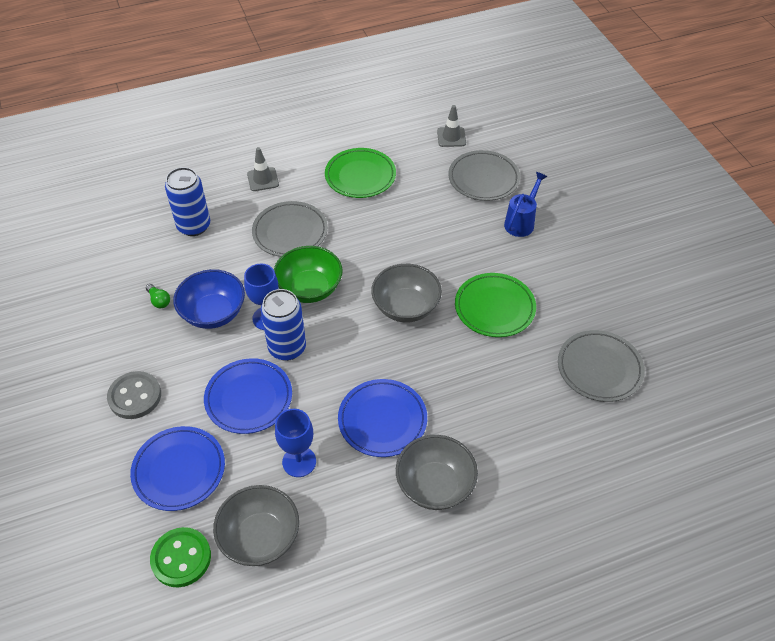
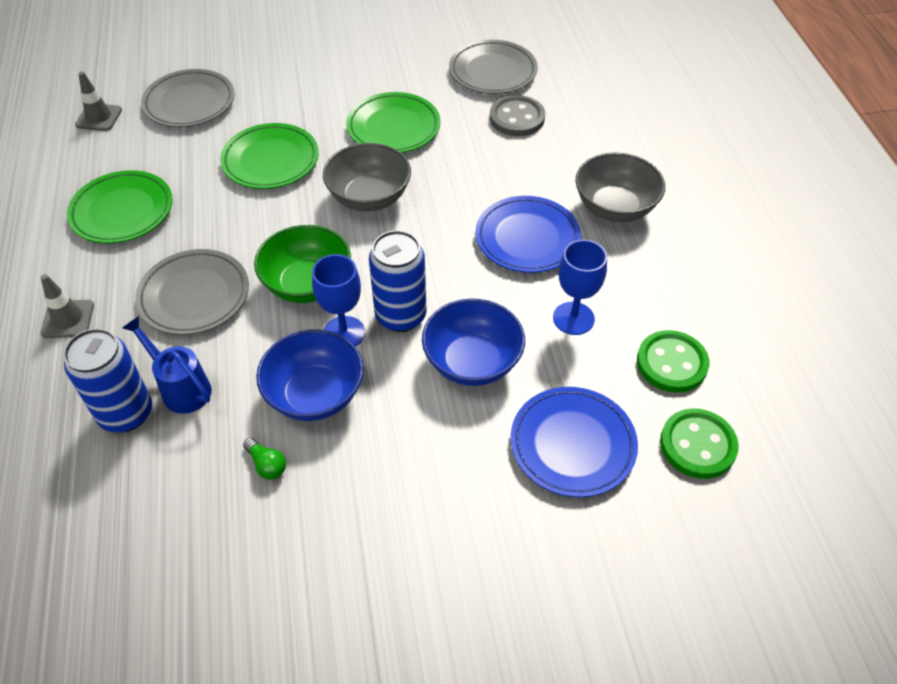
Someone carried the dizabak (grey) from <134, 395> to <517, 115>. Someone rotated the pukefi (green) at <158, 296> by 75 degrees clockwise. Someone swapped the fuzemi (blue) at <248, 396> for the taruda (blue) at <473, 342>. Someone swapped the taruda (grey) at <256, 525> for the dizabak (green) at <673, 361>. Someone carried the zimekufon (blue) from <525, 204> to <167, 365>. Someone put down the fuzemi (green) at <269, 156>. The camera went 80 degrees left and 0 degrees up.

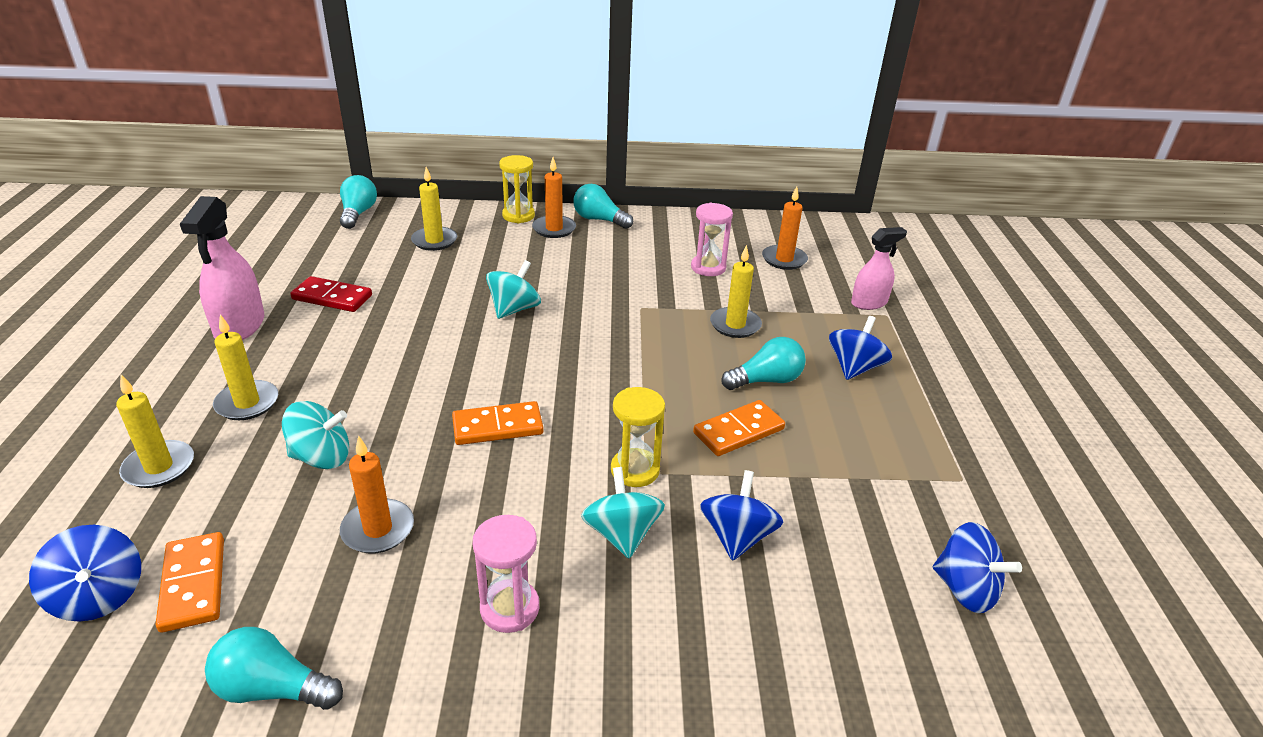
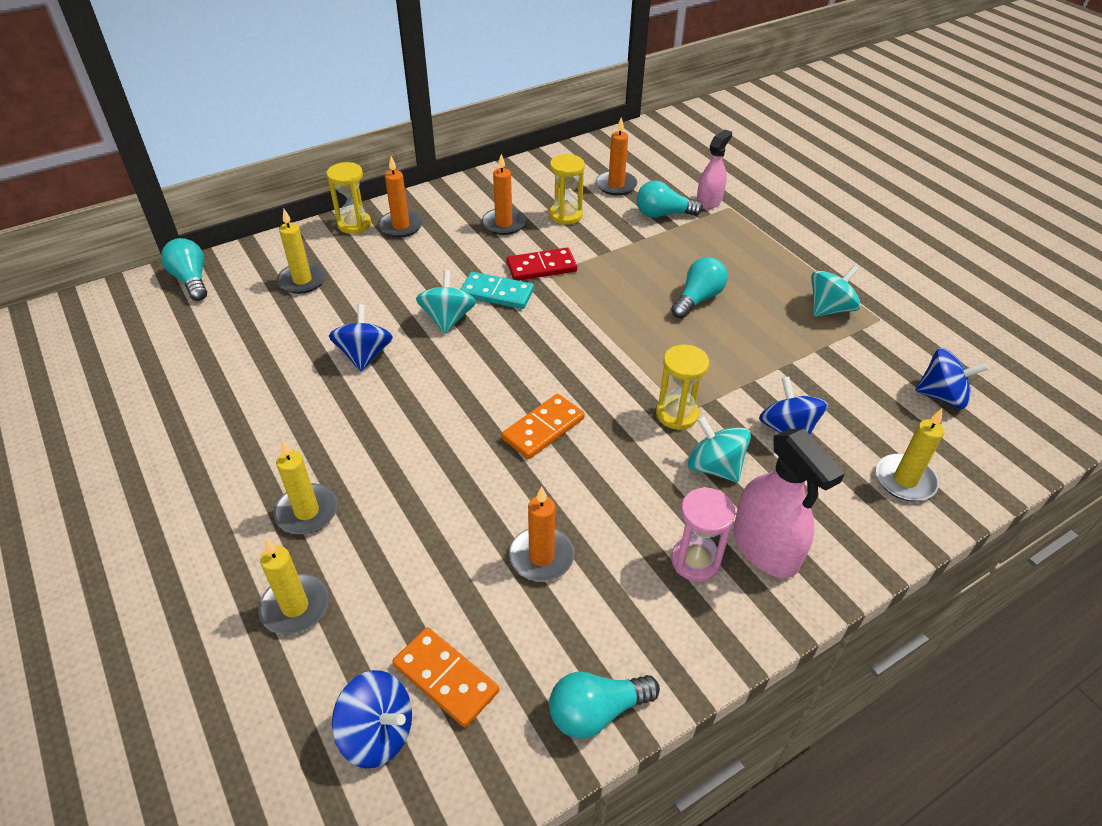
Someone carried the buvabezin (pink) from <222, 268> to <789, 503>. Someone carried the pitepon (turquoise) from <315, 435> to <836, 291>. Someone carried the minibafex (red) from <331, 294> to <541, 264>. Someone carried the pukefi (turquoise) from <603, 206> to <669, 199>. Someone repainted the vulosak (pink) at <712, 239>, which became the vulosak (yellow) at <567, 189>. Someone took away the minibafex (orange) at <739, 428>. Someone carried the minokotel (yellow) from <736, 291> to <910, 454>. Someone carried the pitepon (blue) from <860, 348> to <361, 337>. Someone put down the minibafex (turquoise) at <497, 290>. Someone put down the minokotel (orange) at <504, 194>. The camera went 30 degrees left and 10 degrees up.

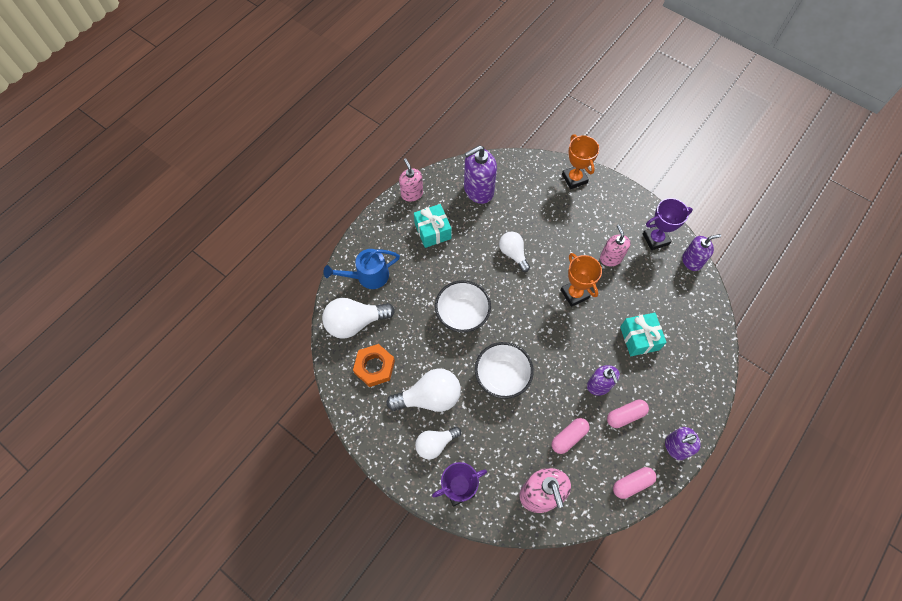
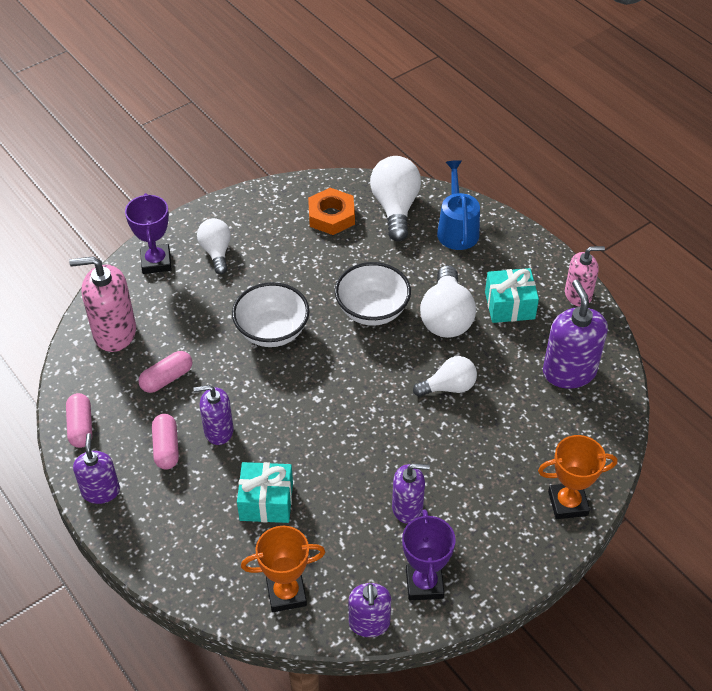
Someone carried the pukefi (white) from <424, 390> to <448, 301>. Someone rotated the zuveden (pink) at <570, 436> by 75 degrees clockwise. Someone carried the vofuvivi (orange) from <581, 280> to <283, 569>. Someone repainted the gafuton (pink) at <615, 245>, which became the gafuton (purple) at <411, 494>. The camera went 105 degrees right and 15 degrees down.

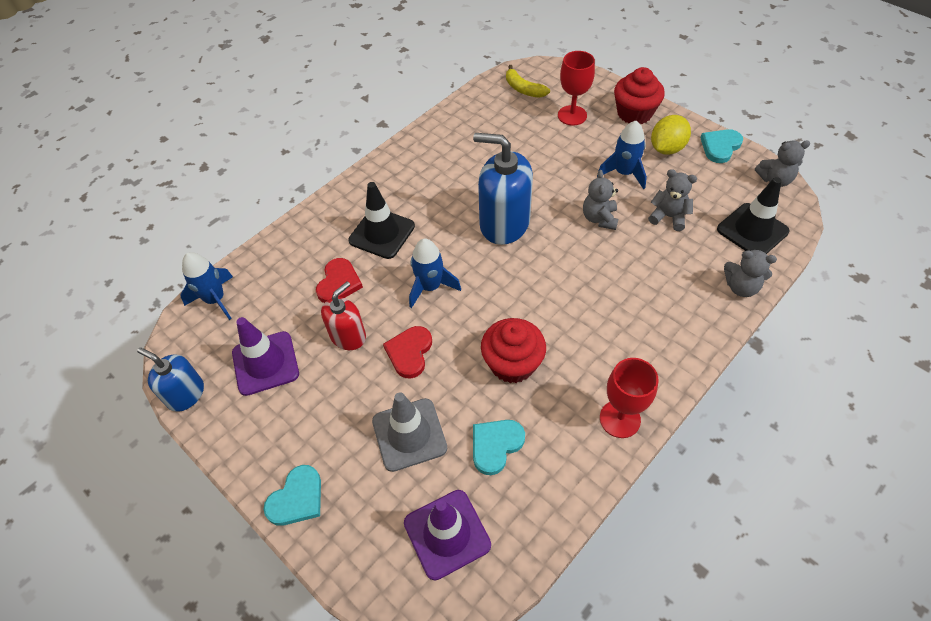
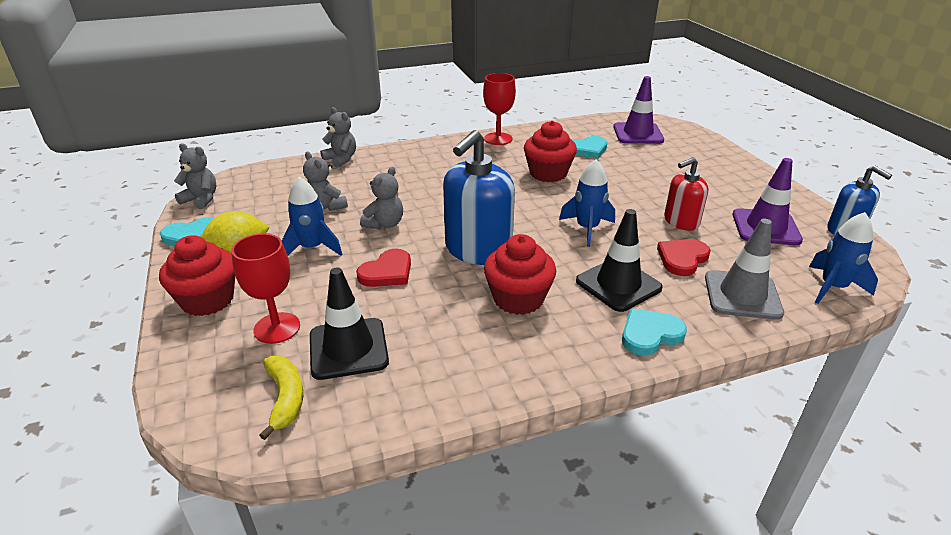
Someone carried the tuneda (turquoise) from <292, 495> to <654, 332>. Someone carried the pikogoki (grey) from <409, 432> to <744, 269>. Someone carried the tuneda (red) from <407, 352> to <383, 268>. Someone rotated the gafuton (blue) at <503, 189> by 75 degrees clockwise. Someone carried the pikogoki (black) from <753, 215> to <349, 323>. Someone put down the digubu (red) at <520, 274>. The camera went 155 degrees left and 20 degrees down.

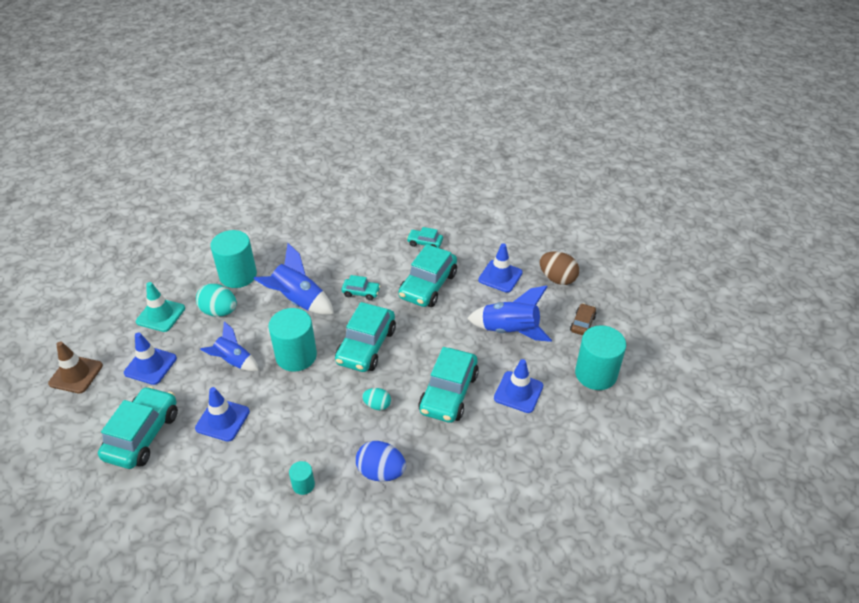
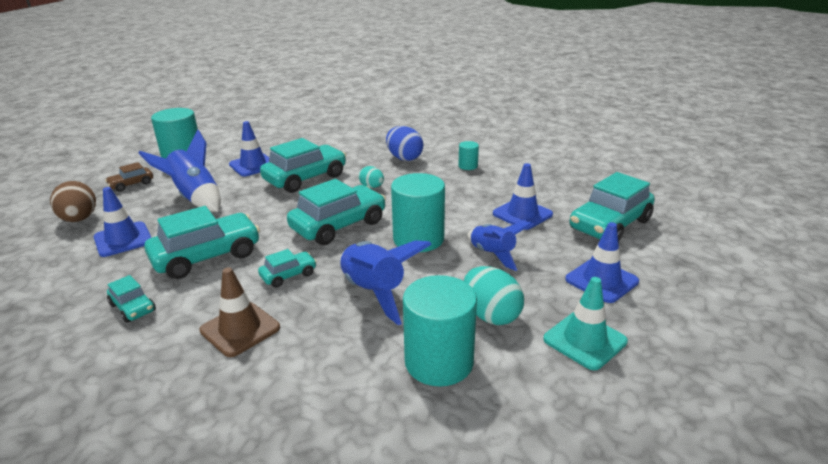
Someone carried the pikogoki (brown) from <75, 367> to <240, 312>. Someone rotated the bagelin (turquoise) at <361, 288> by 105 degrees clockwise. The camera went 150 degrees left and 15 degrees down.

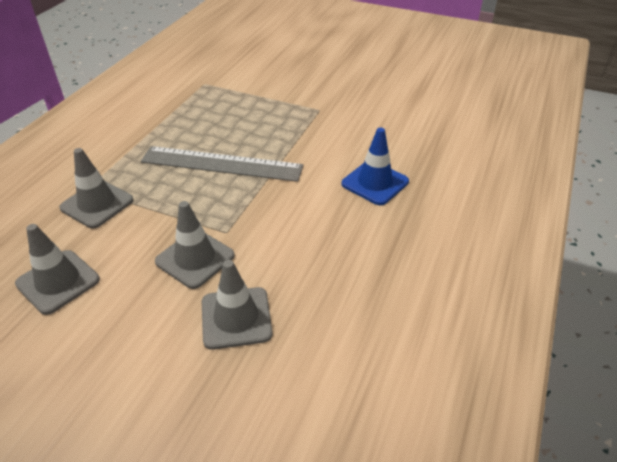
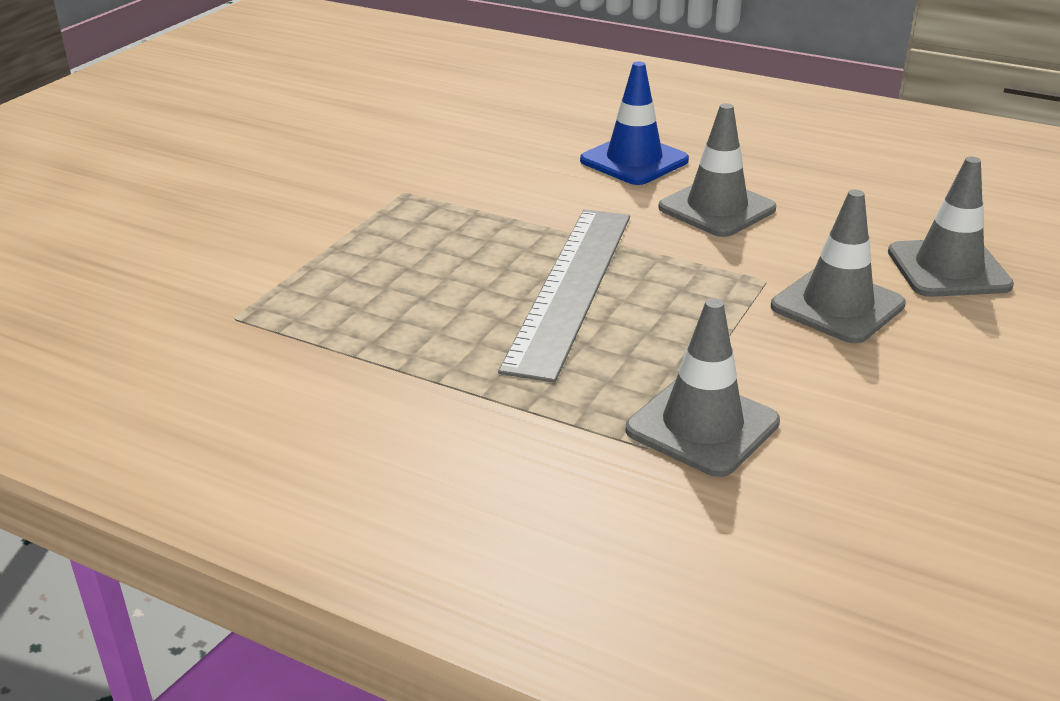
Someone carried the pikogoki (grey) from <57, 269> to <717, 170>. The camera went 85 degrees left and 10 degrees down.

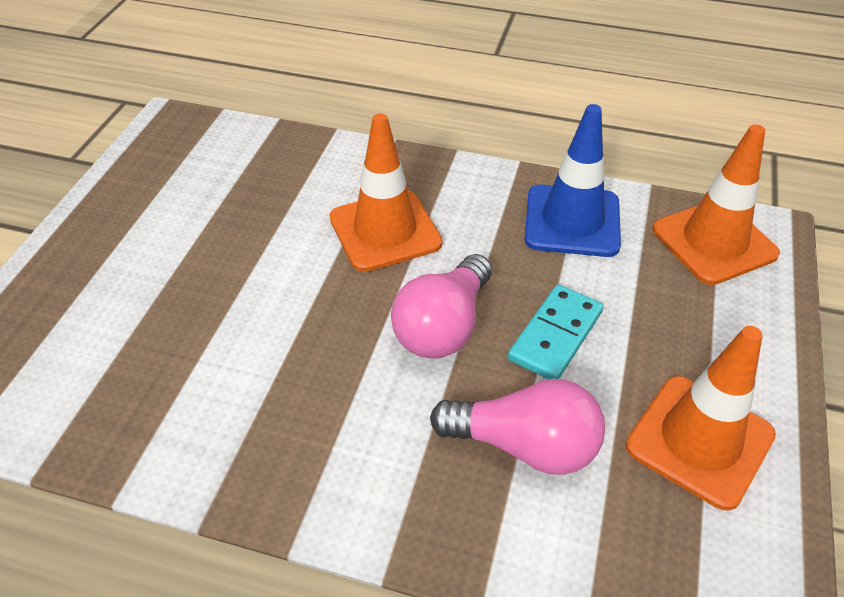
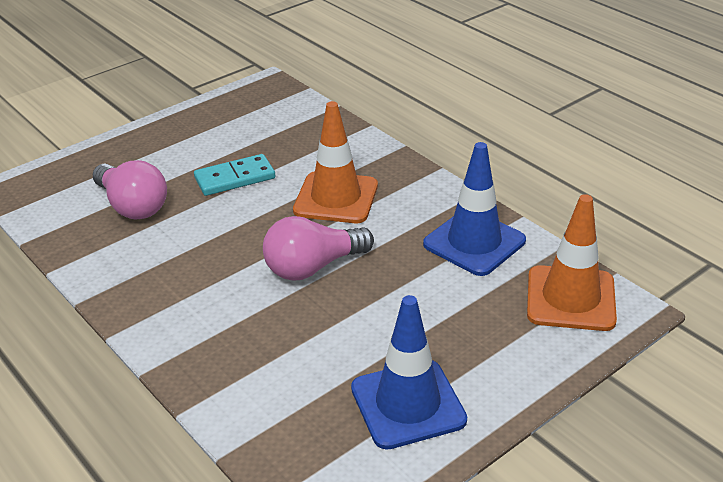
Someone carried the pukefi (pink) from <517, 426> to <129, 190>. Someone carried the minibafex (turquoise) from <555, 331> to <234, 175>. Someone repainted the pikogoki (orange) at <701, 418>, which became the pikogoki (blue) at <409, 372>. The camera went 35 degrees right and 10 degrees down.

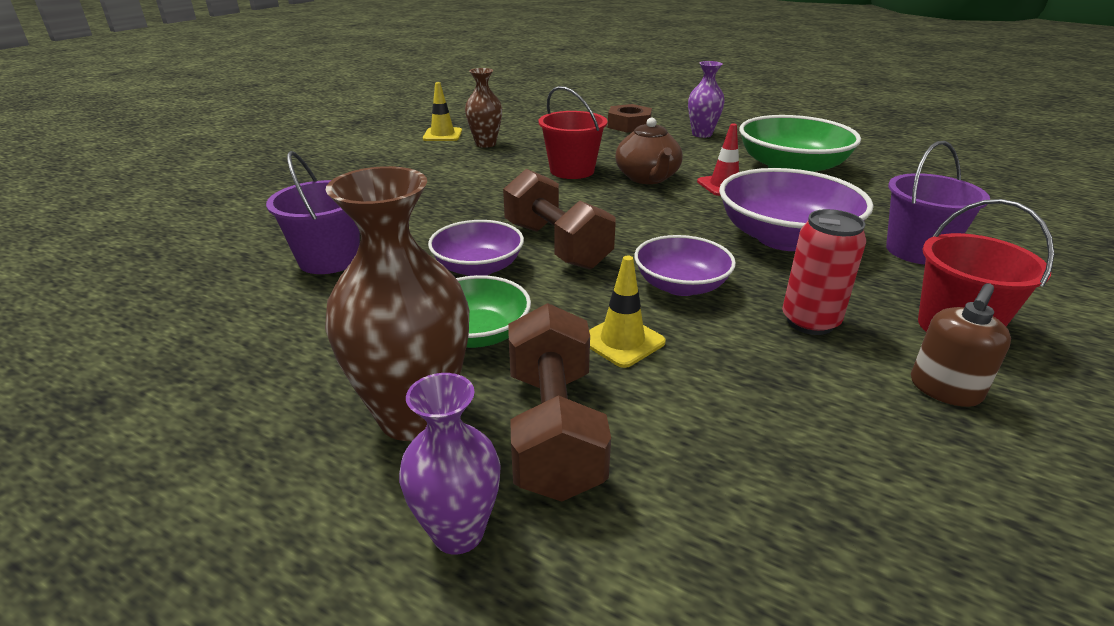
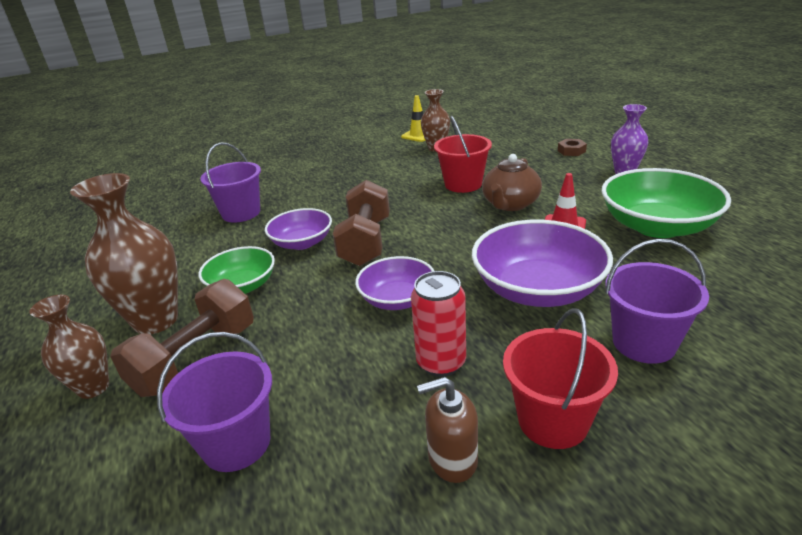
Someone repainted the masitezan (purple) at <450, 464>, which became the masitezan (brown) at <69, 347>. Someone took away the pikogoki (yellow) at <627, 312>. Someone scaled the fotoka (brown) at <630, 118> by 0.63. Someone put down the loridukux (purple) at <214, 402>. The camera went 40 degrees right and 0 degrees up.

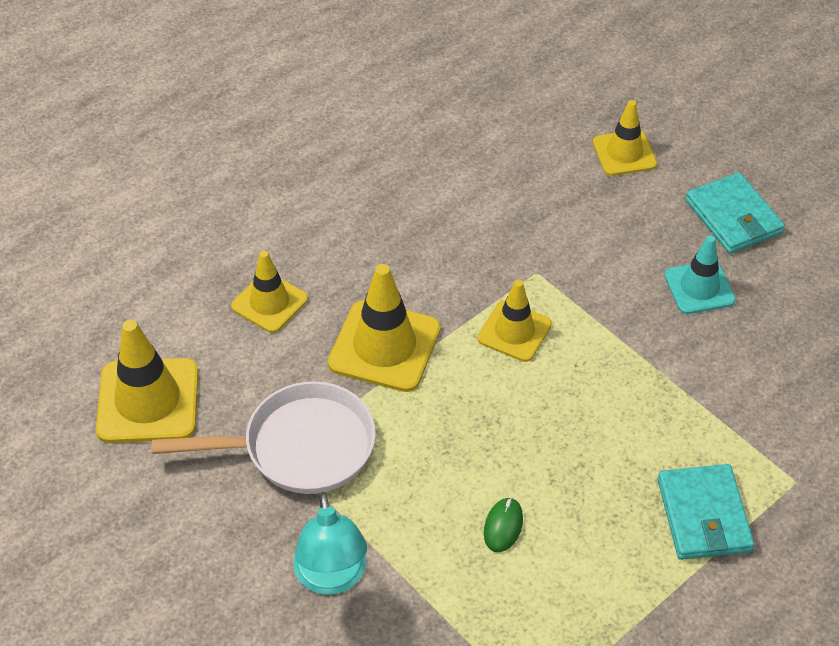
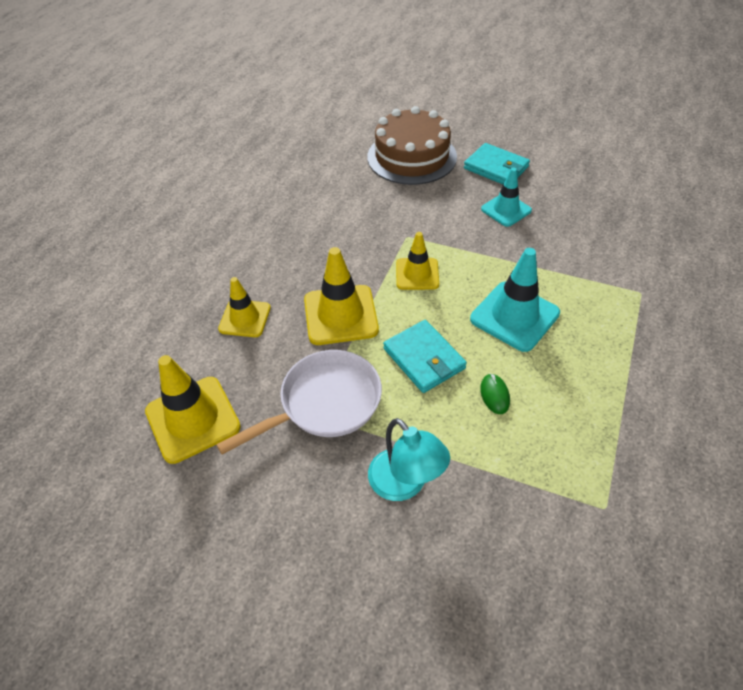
Someone swapped the pikogoki (yellow) at <625, 138> for the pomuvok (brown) at <412, 145>. Someone carried the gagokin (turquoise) from <705, 512> to <425, 356>. Someone put down the pikogoki (turquoise) at <515, 300>. The camera went 25 degrees left and 0 degrees up.

